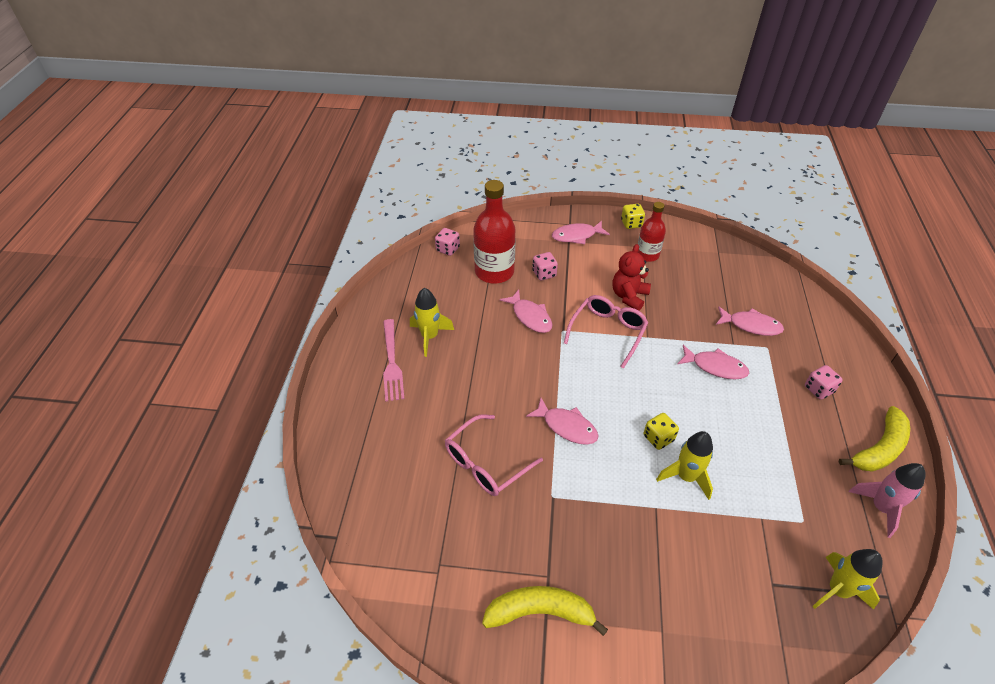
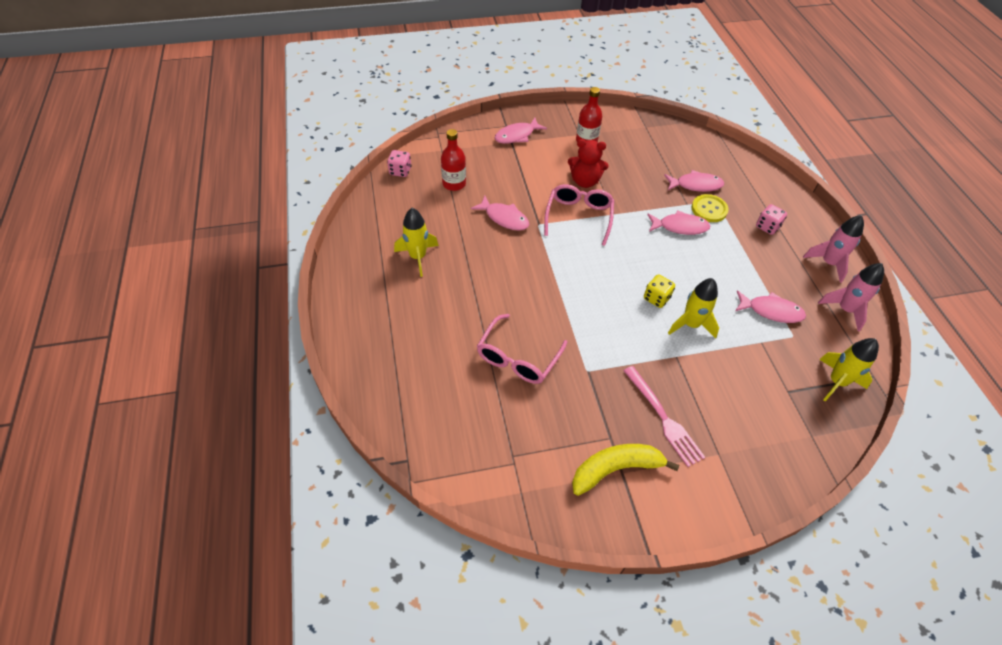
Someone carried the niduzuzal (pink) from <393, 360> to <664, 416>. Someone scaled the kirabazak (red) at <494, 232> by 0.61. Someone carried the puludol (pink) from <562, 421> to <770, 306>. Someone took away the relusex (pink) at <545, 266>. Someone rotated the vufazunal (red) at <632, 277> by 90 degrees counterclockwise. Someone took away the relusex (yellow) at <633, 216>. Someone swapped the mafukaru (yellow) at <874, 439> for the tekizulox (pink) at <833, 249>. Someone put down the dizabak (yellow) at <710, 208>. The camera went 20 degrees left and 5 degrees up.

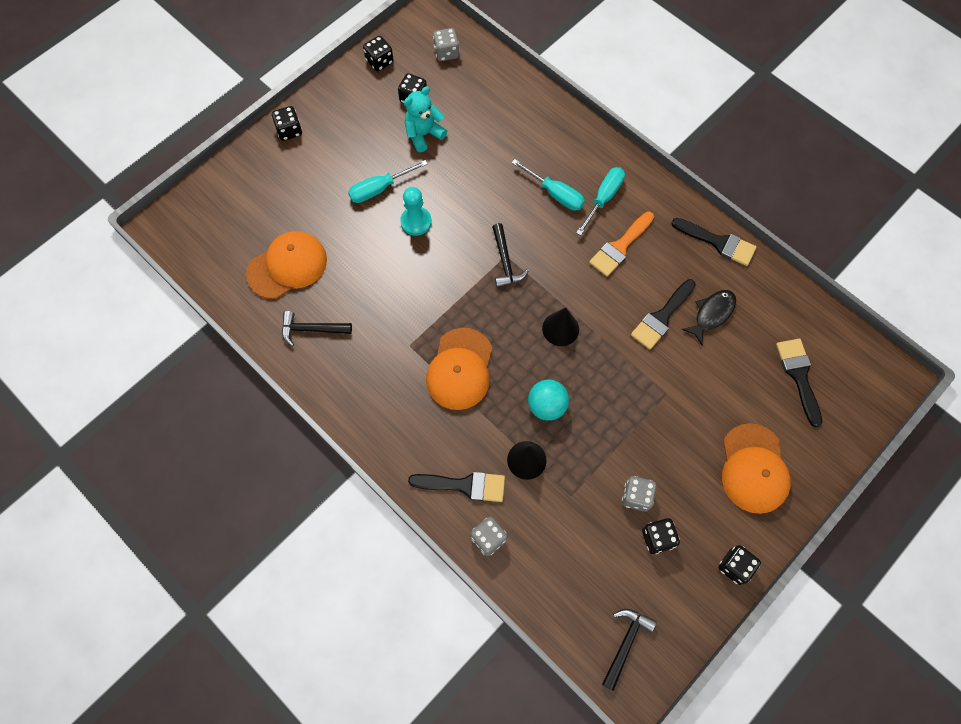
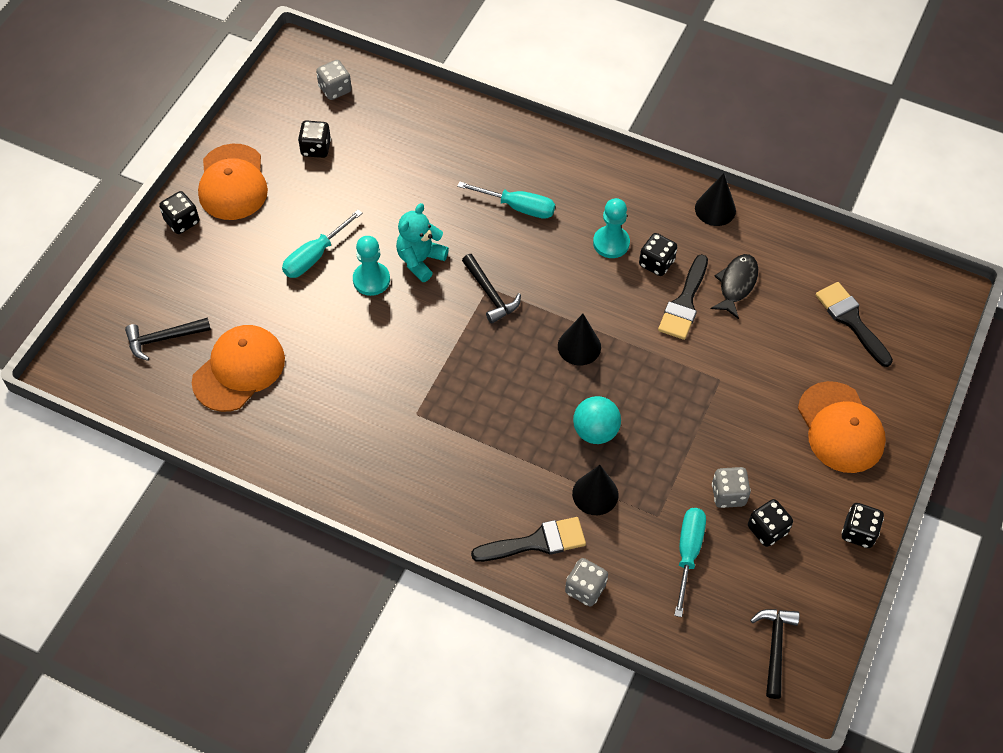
Someone carried the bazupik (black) from <317, 329> to <168, 339>. Someone carried the relusex (black) from <378, 53> to <658, 254>. Someone carried the vufazunal (turquoise) from <425, 119> to <422, 242>. Someone carried the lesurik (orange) from <459, 369> to <233, 182>. Someone carried the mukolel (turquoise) from <600, 201> to <690, 562>. Someone swapped the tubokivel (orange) at <621, 244> for the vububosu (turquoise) at <611, 228>. Someone swapped the tubokivel (black) at <714, 242> for the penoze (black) at <715, 199>. The camera went 20 degrees left and 10 degrees down.

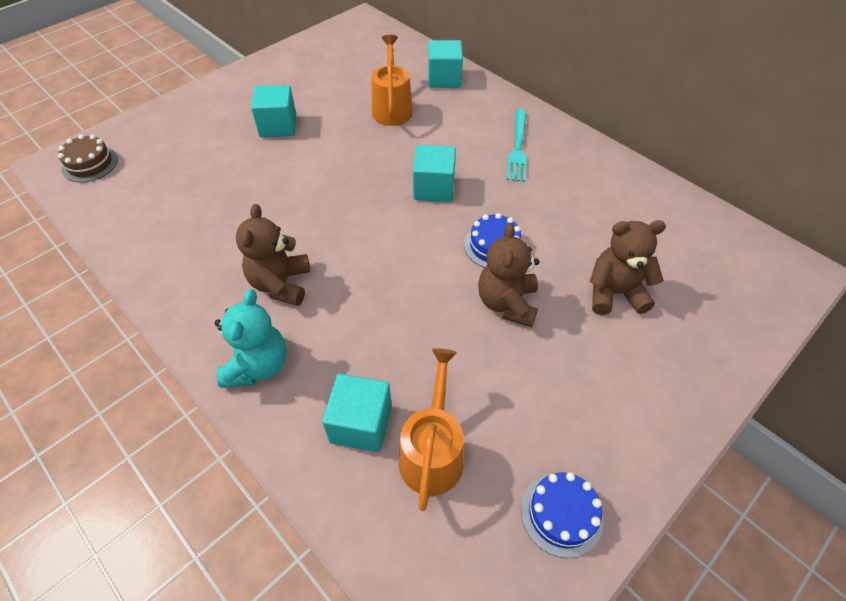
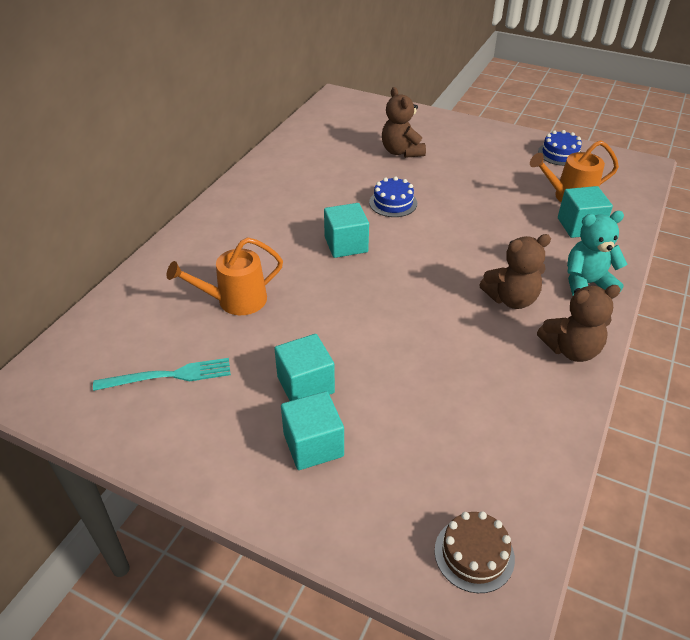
Someone carried the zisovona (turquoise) from <445, 64> to <312, 430>. Someone carried the vufazunal (brown) from <509, 275> to <579, 323>. Someone carried the niduzuzal (turquoise) from <516, 145> to <162, 374>. The camera went 110 degrees left and 10 degrees down.

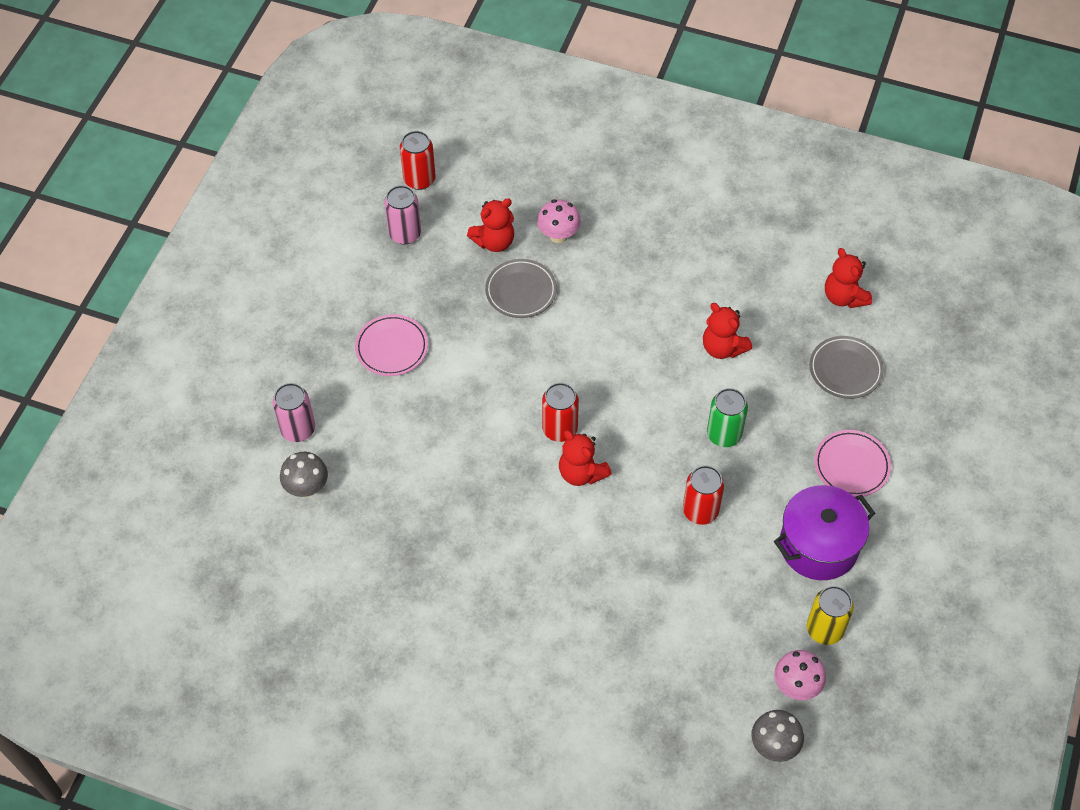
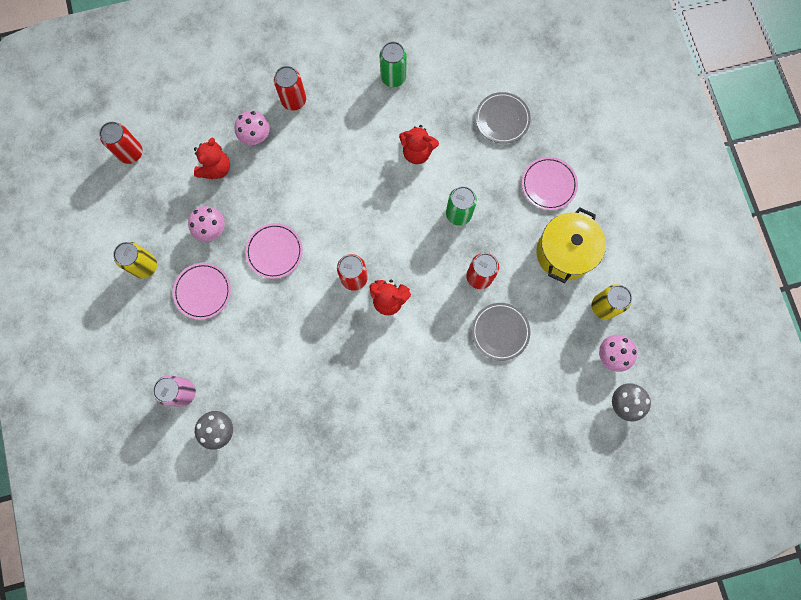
Someone took away the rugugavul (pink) at <402, 215>. Someone carried the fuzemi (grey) from <521, 288> to <501, 332>. Someone repainted the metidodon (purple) at <825, 532>, which became the metidodon (yellow) at <571, 245>. Someone took away the vufazunal (red) at <848, 278>. Someone put down the rugugavul (yellow) at <135, 260>. Someone put down the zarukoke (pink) at <206, 223>. Someone put down the fuzemi (pink) at <274, 251>. Someone put down the rugugavul (red) at <290, 88>. Someone put down the rugugavul (green) at <393, 64>. The camera went 35 degrees left and 20 degrees up.

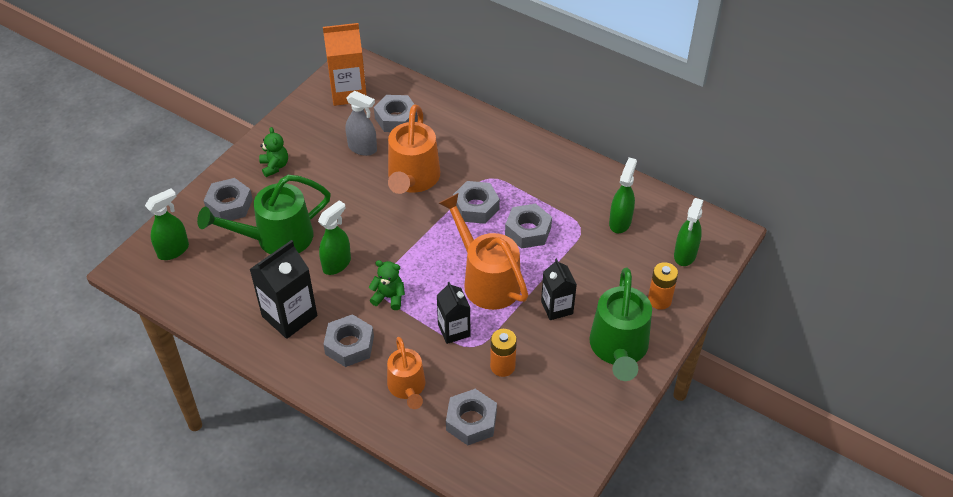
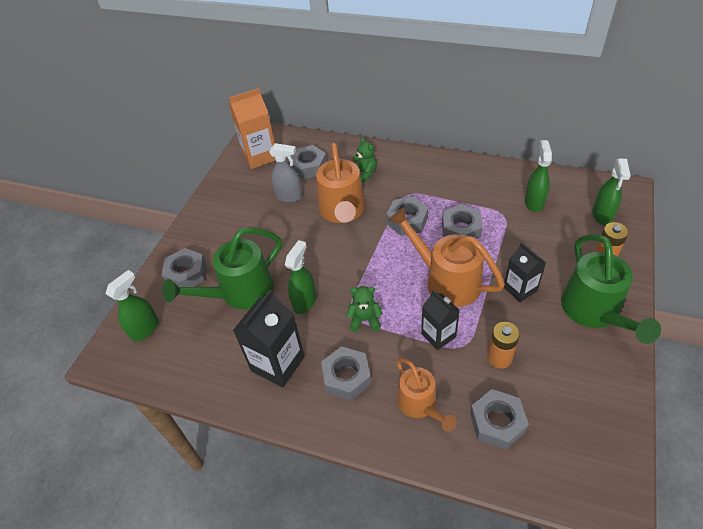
Someone carried the vufazunal (green) from <273, 152> to <364, 160>. The camera went 10 degrees left and 0 degrees up.

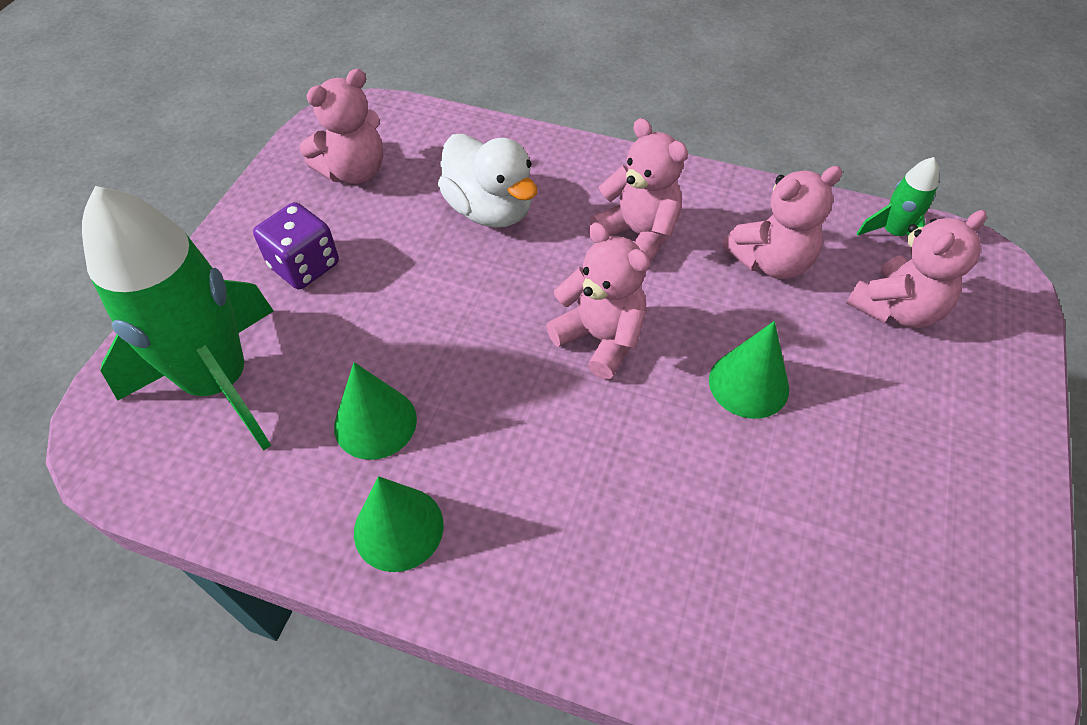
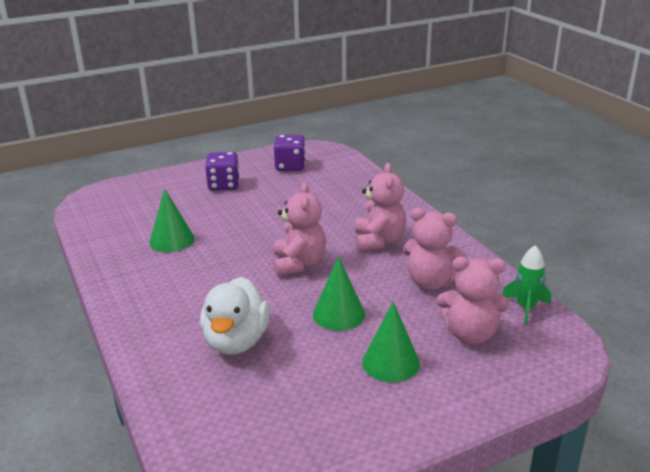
Someone took away the tekizulox (green) at <178, 318>. Someone swapped the vufazunal (pink) at <341, 126> for the relusex (purple) at <290, 153>. Someone carried the penoze (green) from <399, 524> to <391, 342>. Someone carried the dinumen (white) from <487, 181> to <235, 316>. The camera went 45 degrees right and 25 degrees down.

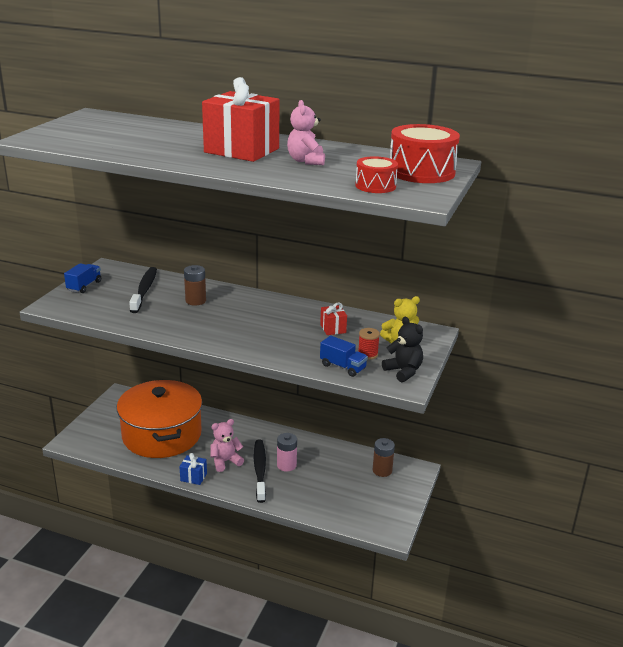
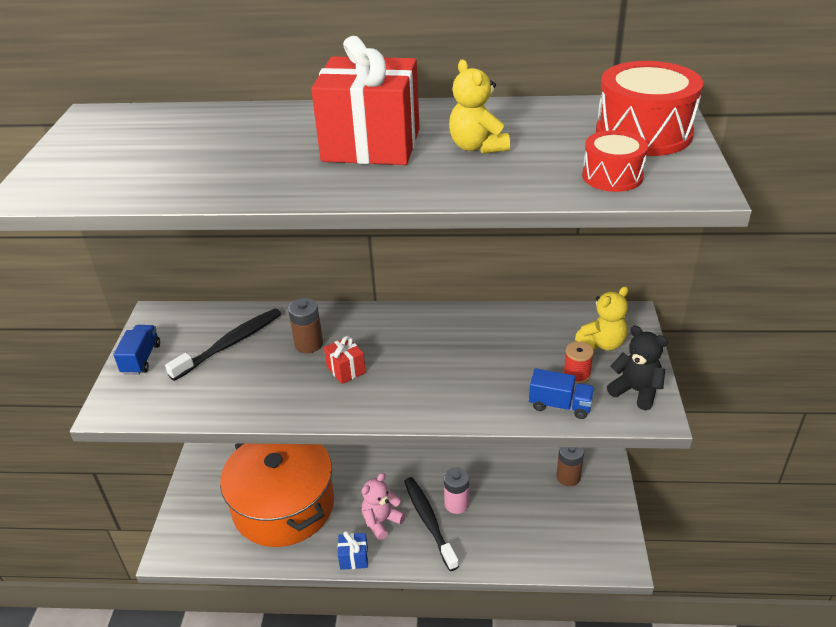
Someone rotated the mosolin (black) at <143, 290> by 60 degrees clockwise. Someone repainted the vufazunal (pink) at <306, 132>, which became the vufazunal (yellow) at <479, 107>. Someone carried the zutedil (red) from <333, 319> to <345, 360>. The camera went 15 degrees left and 10 degrees up.

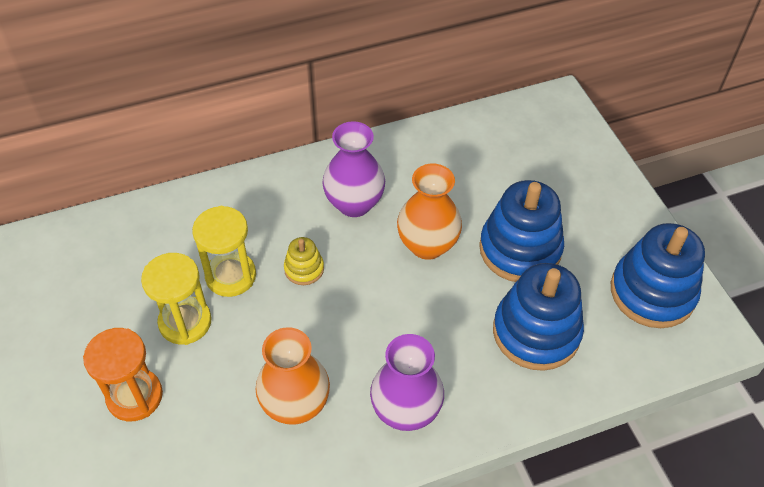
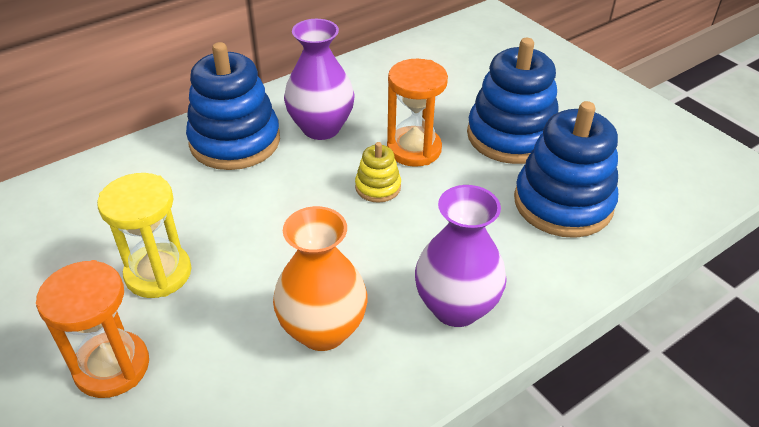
Someone took away the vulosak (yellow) at <224, 251>. Someone carried the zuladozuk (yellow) from <304, 261> to <378, 172>. Someone swapped the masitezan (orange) at <429, 212> for the vulosak (orange) at <417, 113>. Someone carried the zuladozuk (blue) from <658, 275> to <233, 106>. The camera went 15 degrees left and 10 degrees down.

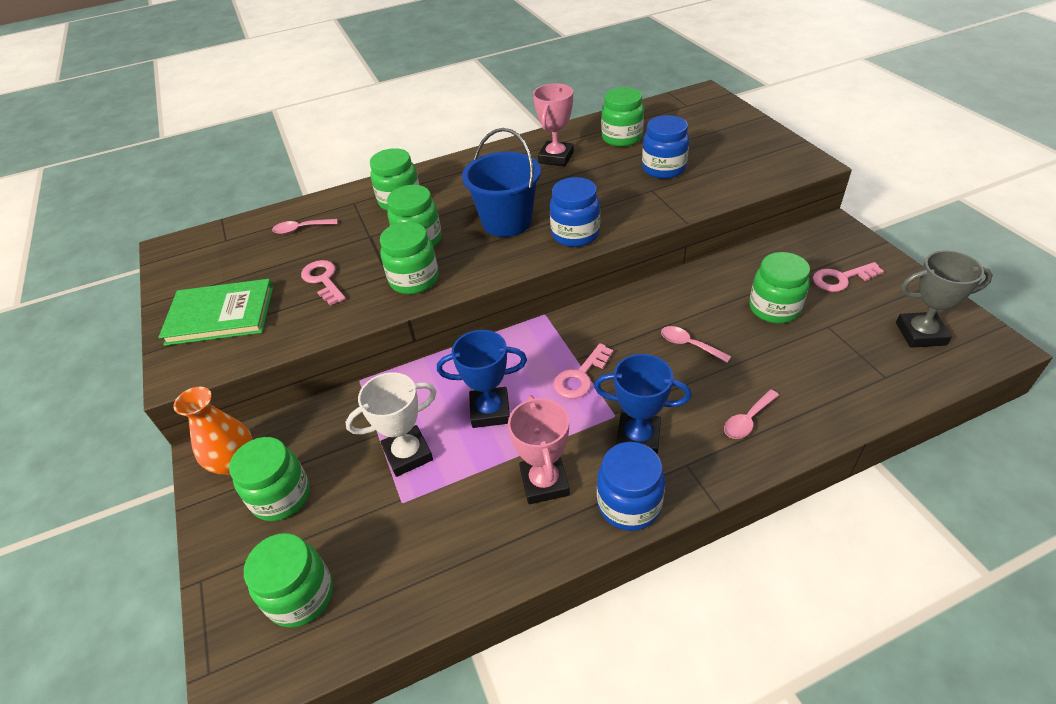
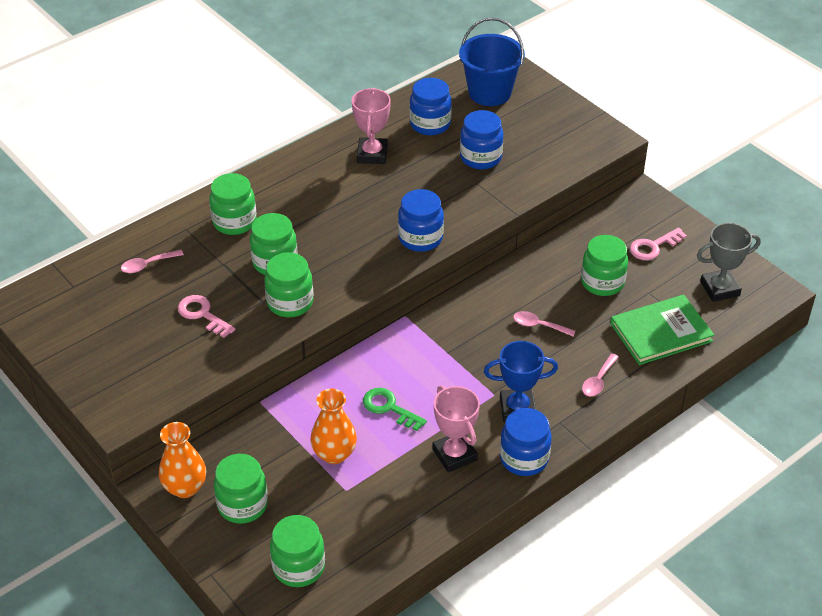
Someone carried the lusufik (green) from <216, 312> to <662, 330>. Someone swapped the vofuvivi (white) at <391, 424> for the masitezan (orange) at <333, 426>. Someone swapped the vofuvivi (blue) at <482, 379> for the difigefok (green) at <395, 409>. Someone carried the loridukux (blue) from <501, 182> to <492, 62>. Someone took away the difigefok (pink) at <583, 371>. Someone repainted the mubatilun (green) at <622, 117>, which became the mubatilun (blue) at <430, 106>. The camera went 20 degrees left and 0 degrees up.

